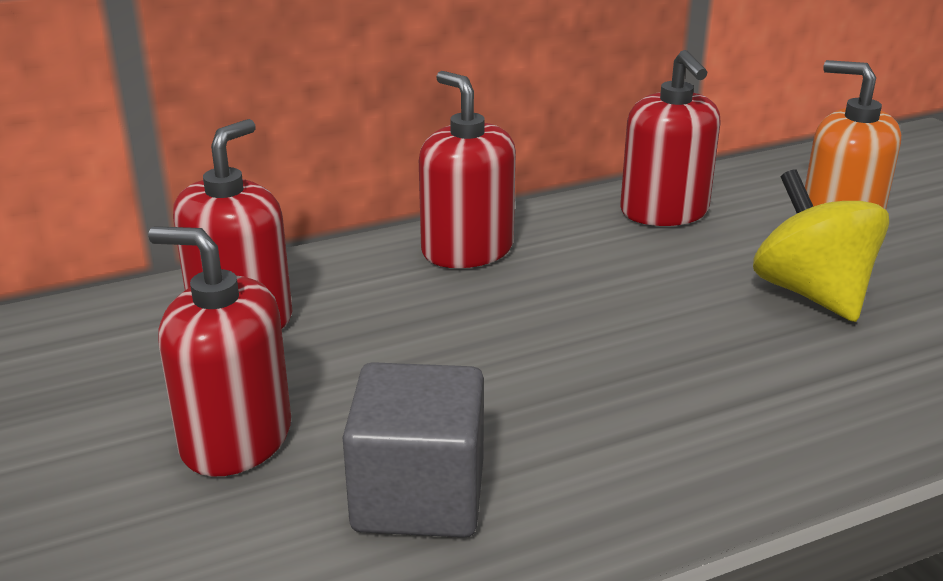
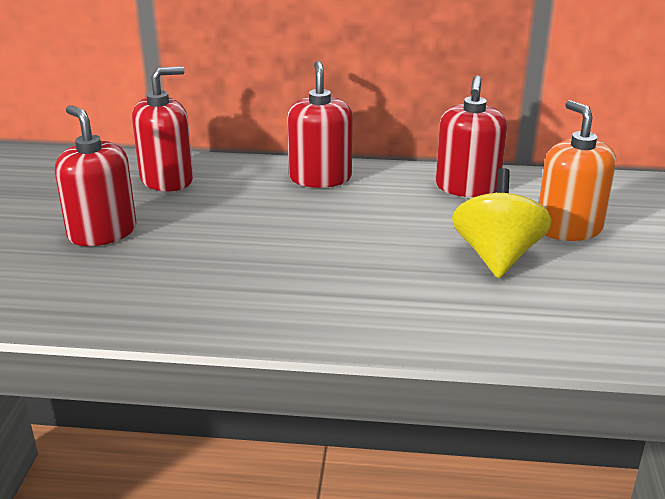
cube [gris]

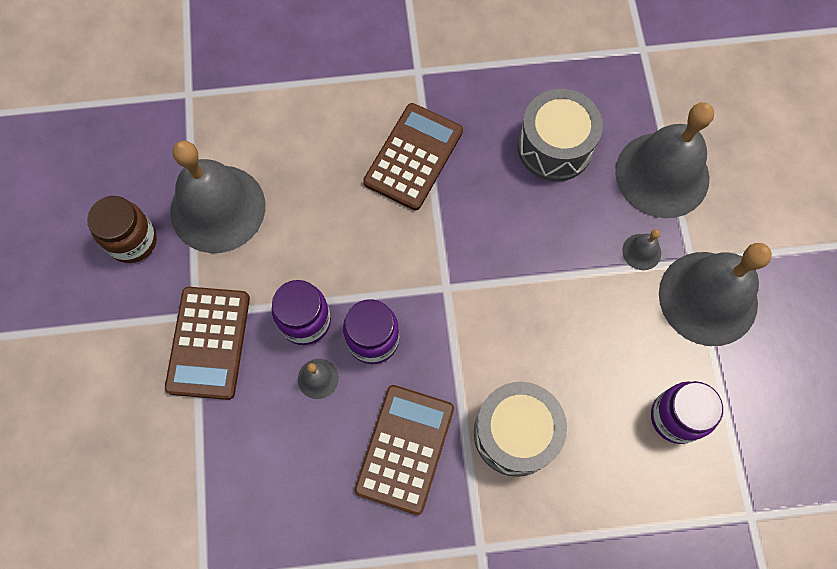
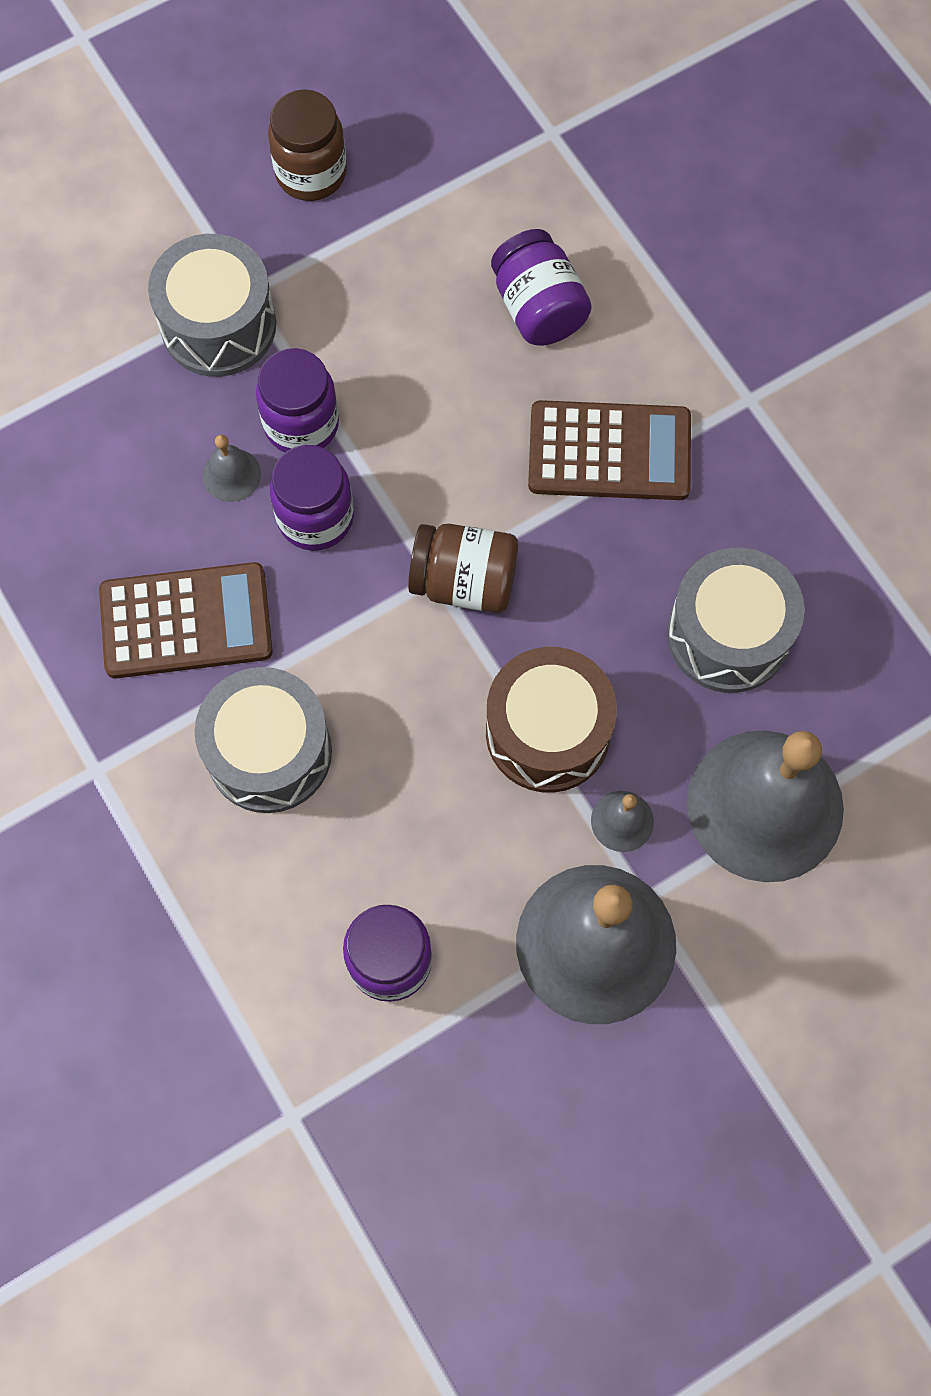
cloche [gris] (no. 1 from left in the first image)
bocal [marron] (no. 2 from left)
tambour [marron]
bocal [violet] (no. 4 from left)
tambour [gris] (no. 1 from left)

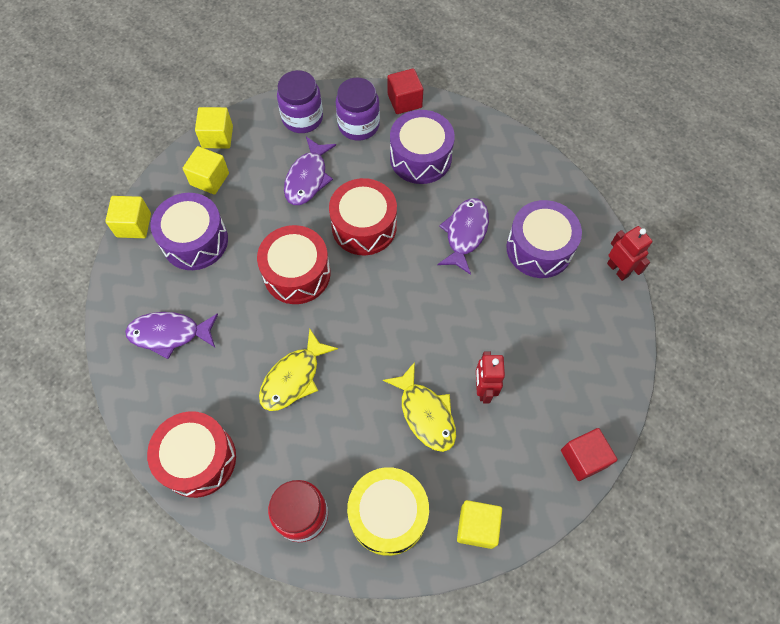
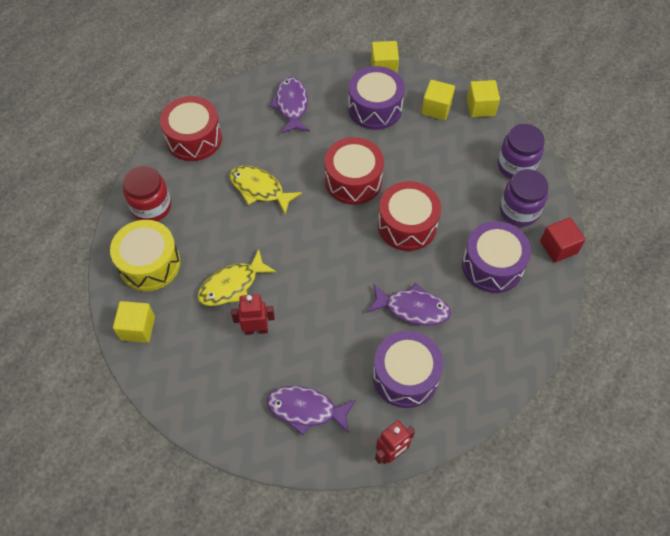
cube [rouge] (no. 2 from left in the first image)
poisson [violet] (no. 2 from left)

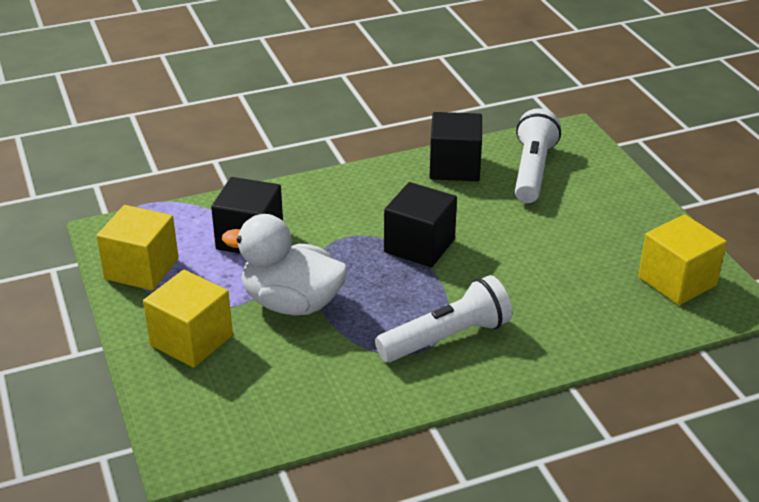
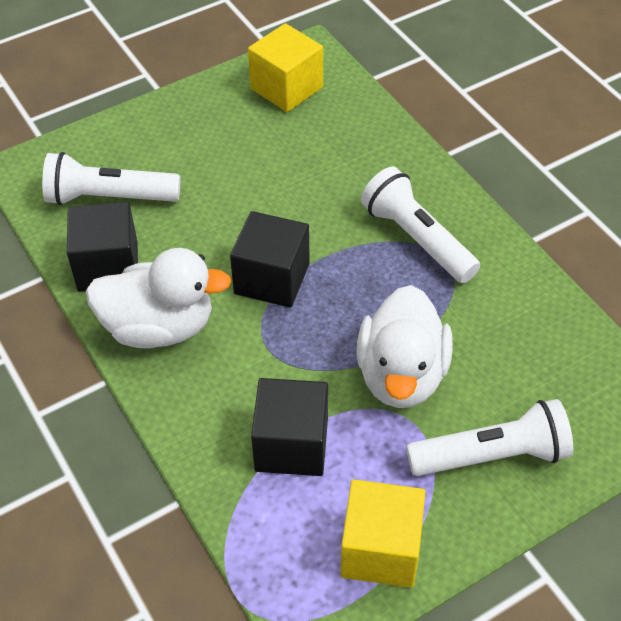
canard [blanc] (no. 1 from left)
lampe de poche [blanc] (no. 3 from left)

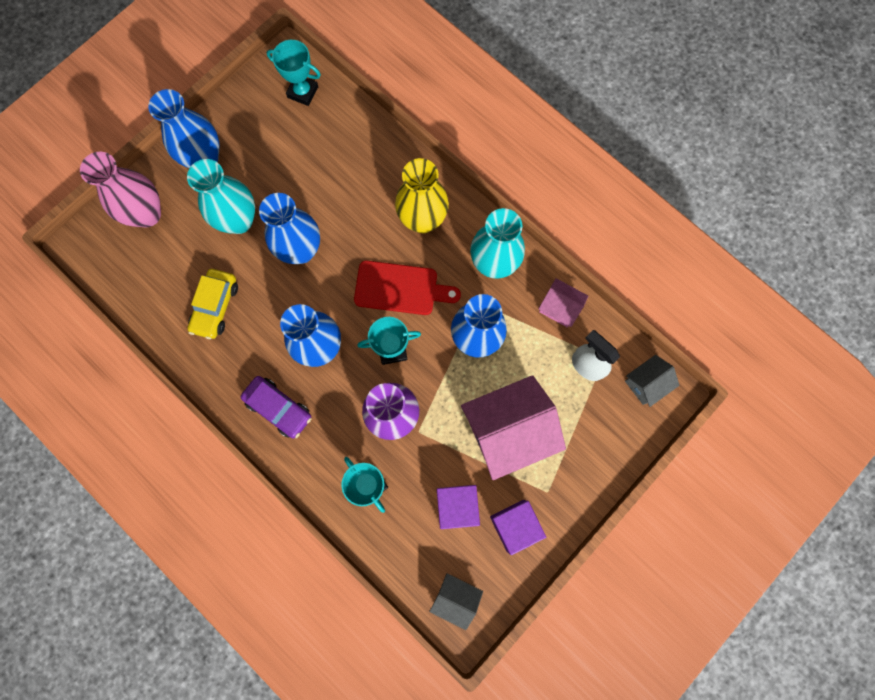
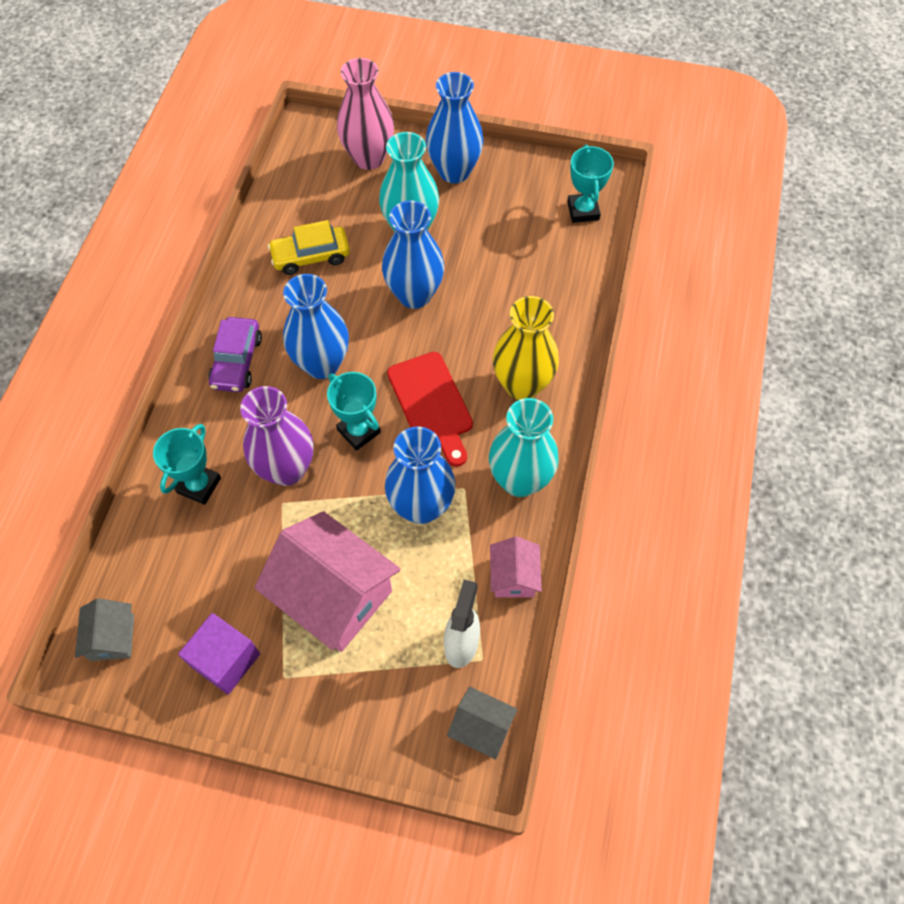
cube [violet] (no. 1 from left in the first image)

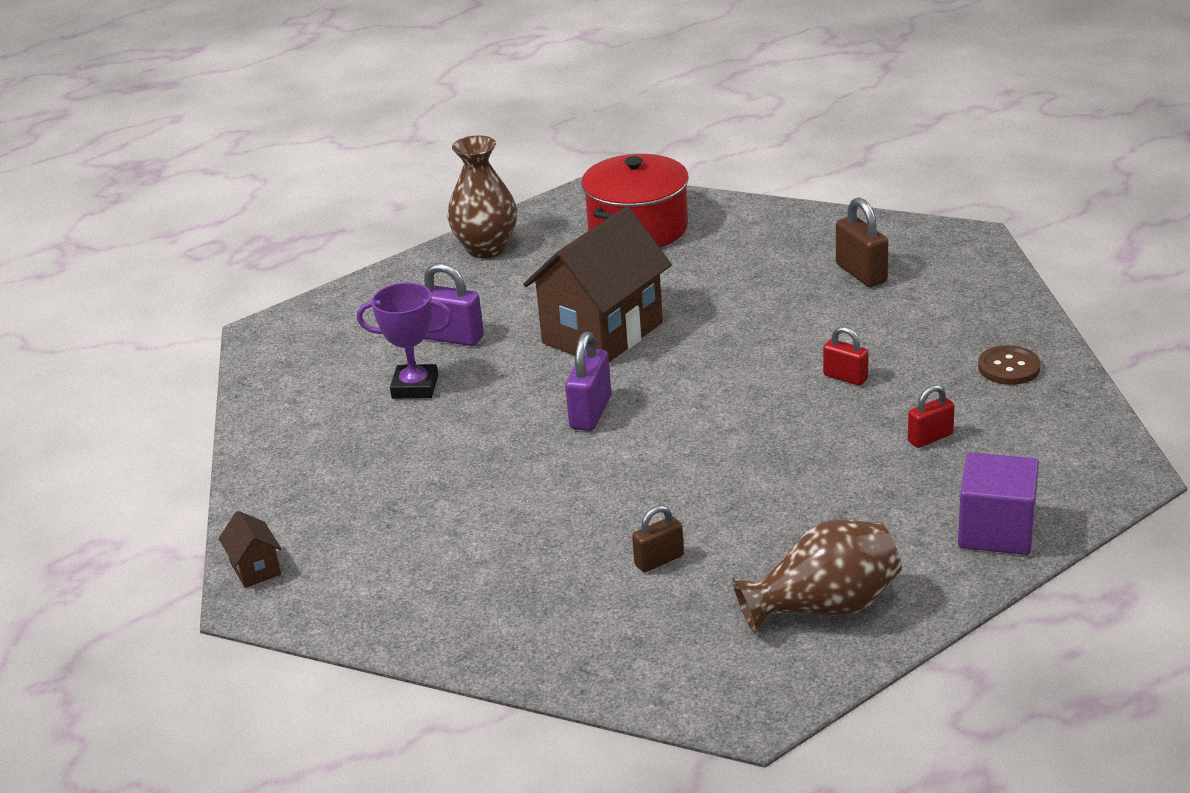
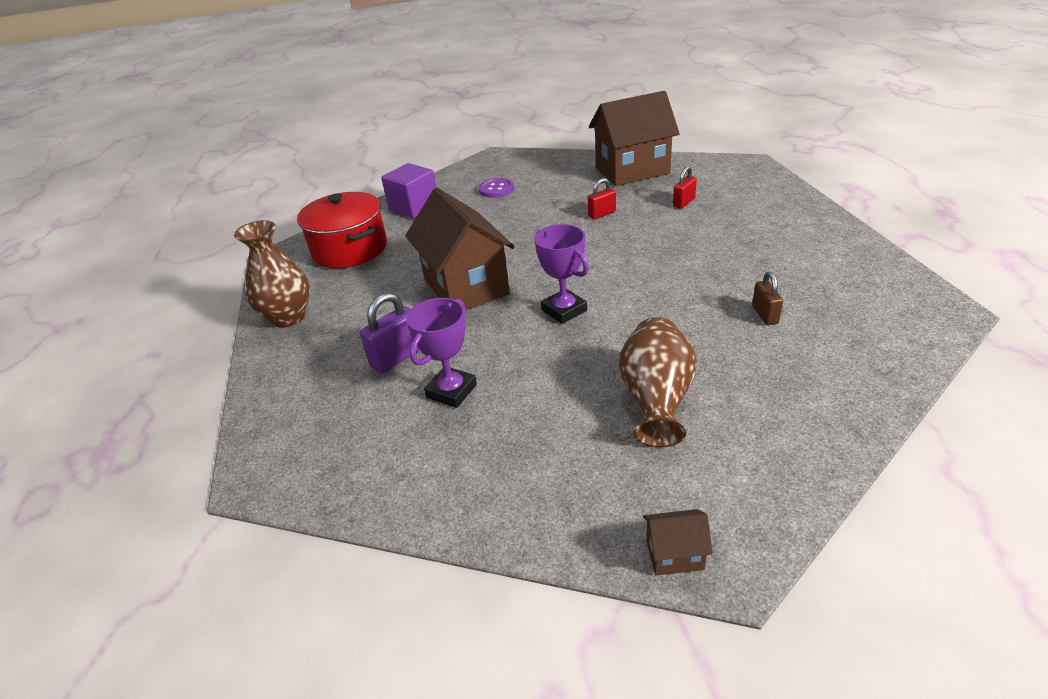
vase [marron] (no. 2 from left)
cube [violet]
trophée [violet] (no. 2 from left)
bouton [violet]
maison [marron] (no. 2 from left)
cadenas [rouge] (no. 2 from left)

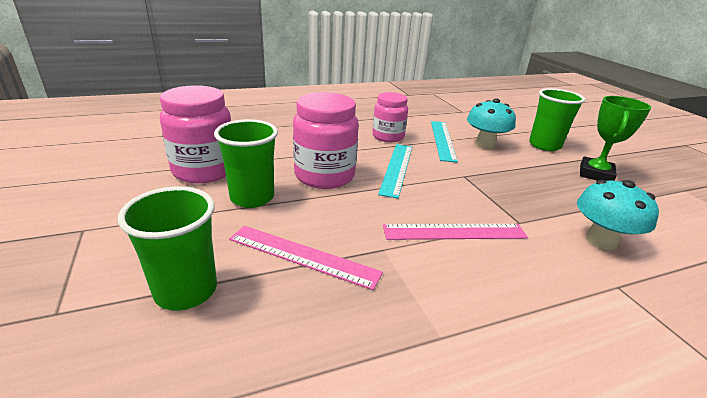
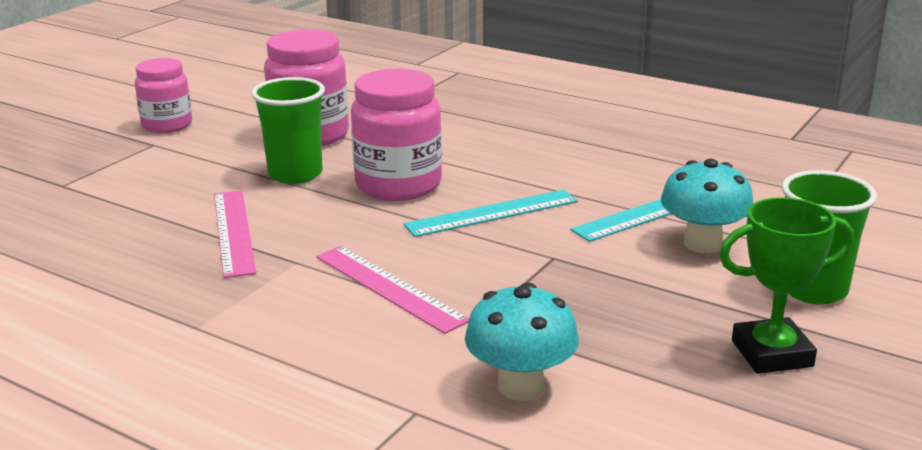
gobelet [vert] (no. 1 from left in the first image)
bocal [rose] (no. 1 from left)

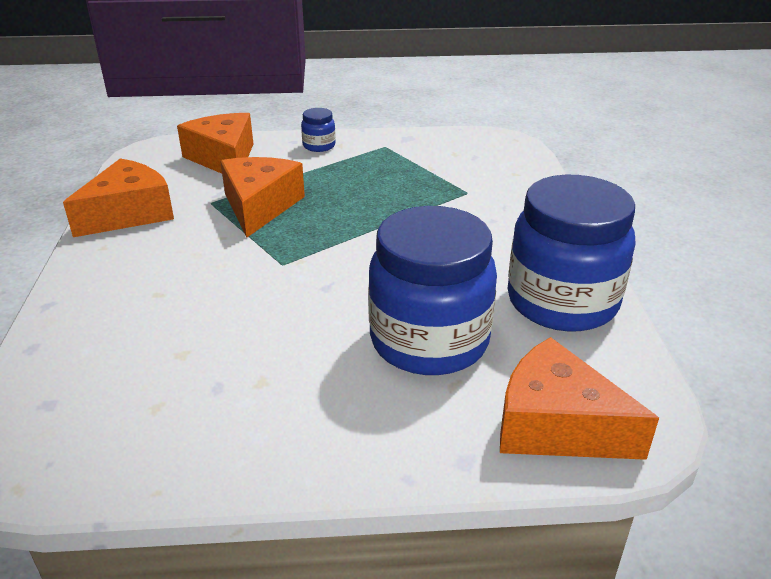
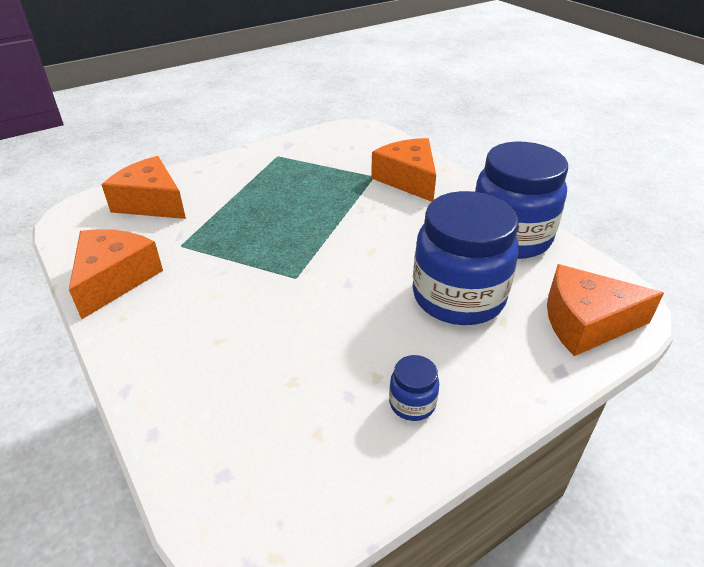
fromage [orange] (no. 3 from left)
bocal [bleu] (no. 1 from left)

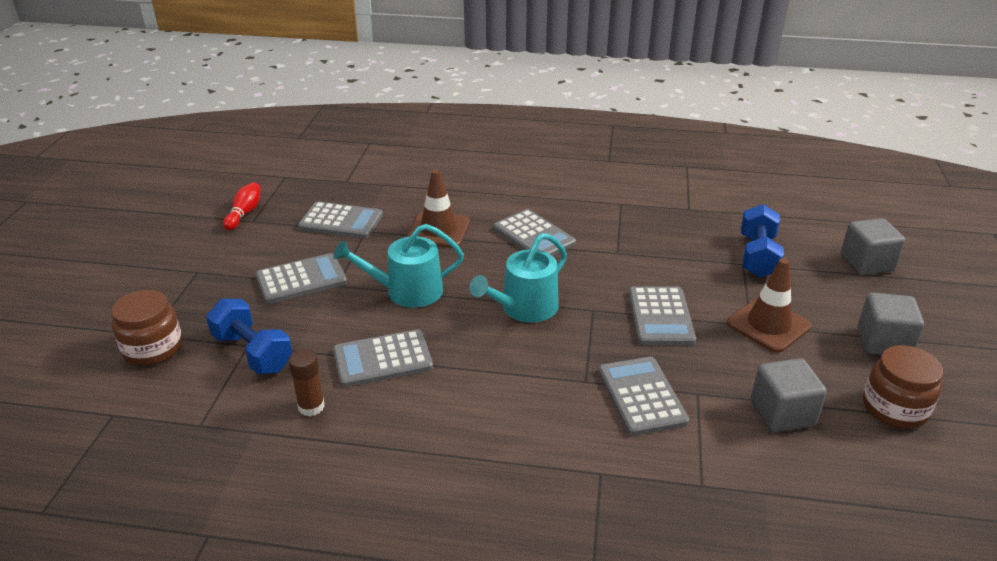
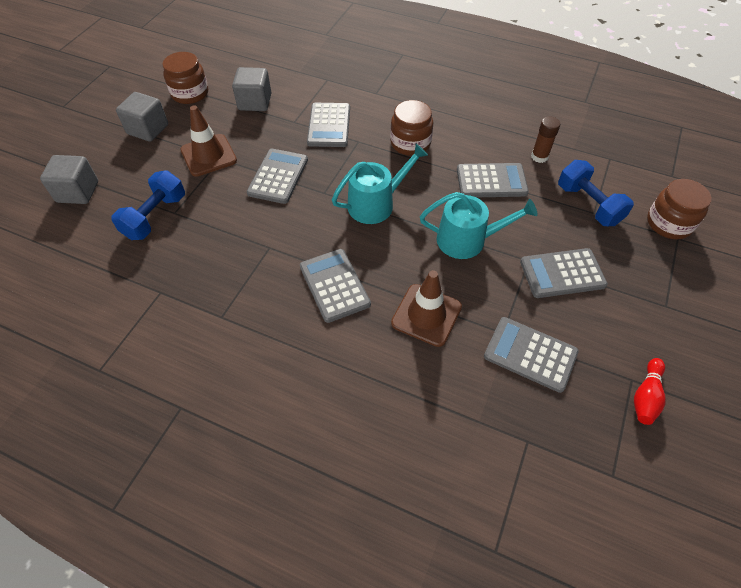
bocal [marron] (no. 2 from left)

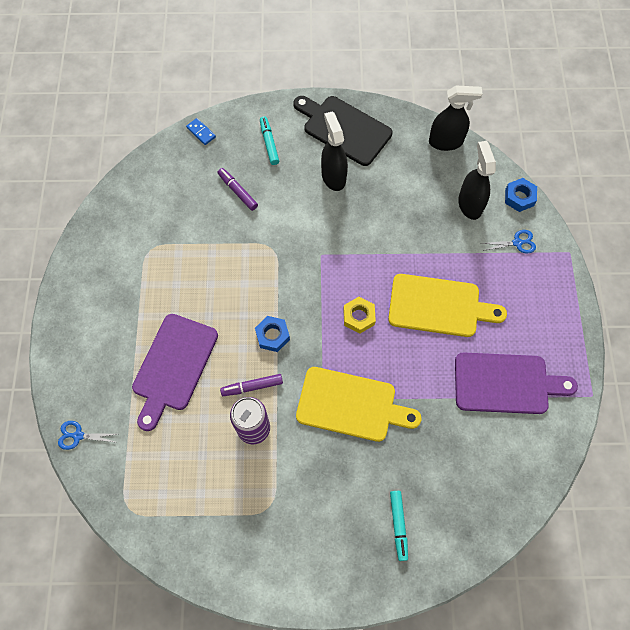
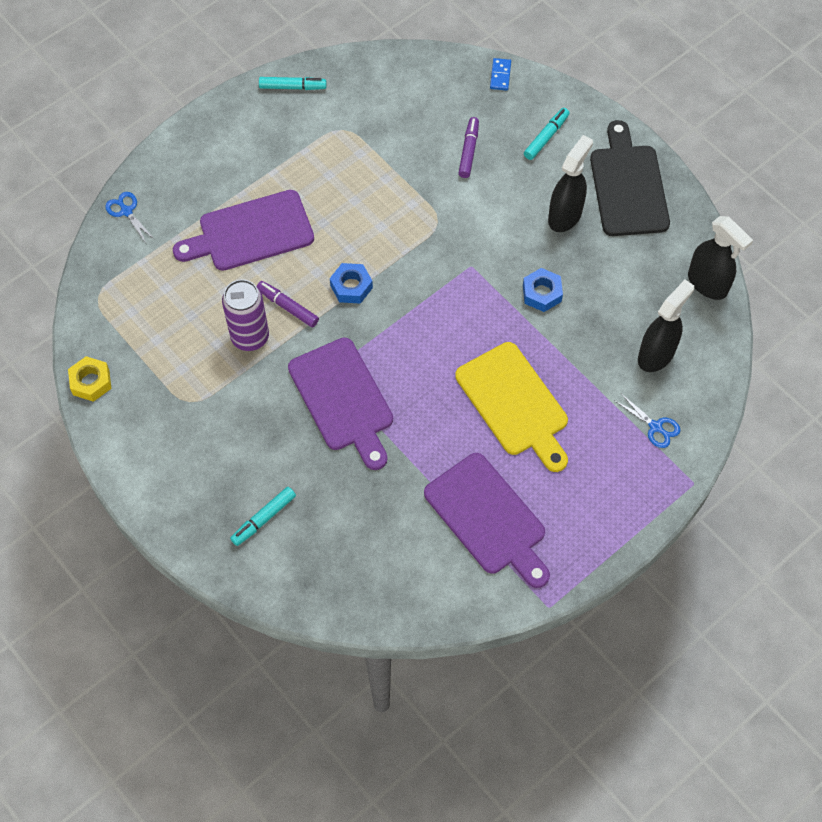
feutre [turquoise] (no. 2 from left)
écrou [jaune]
écrou [bleu] (no. 2 from left)
planche à découper [violet] (no. 2 from left)

